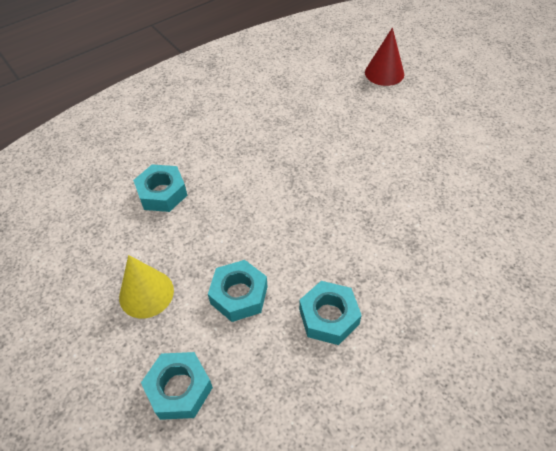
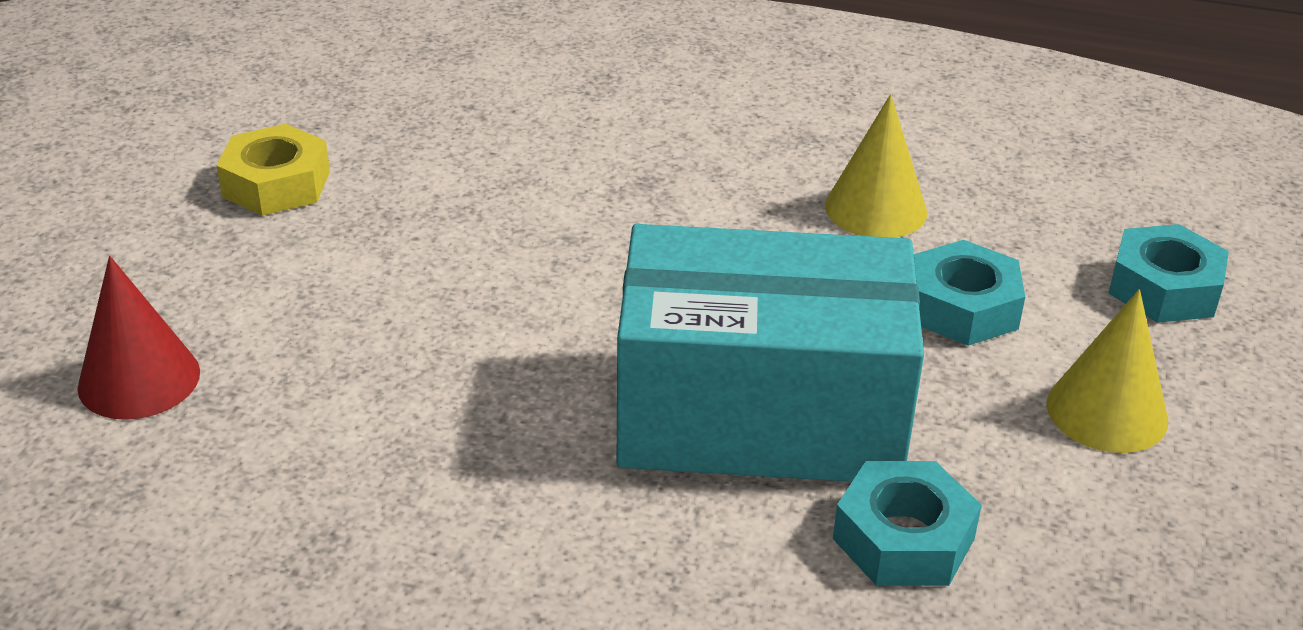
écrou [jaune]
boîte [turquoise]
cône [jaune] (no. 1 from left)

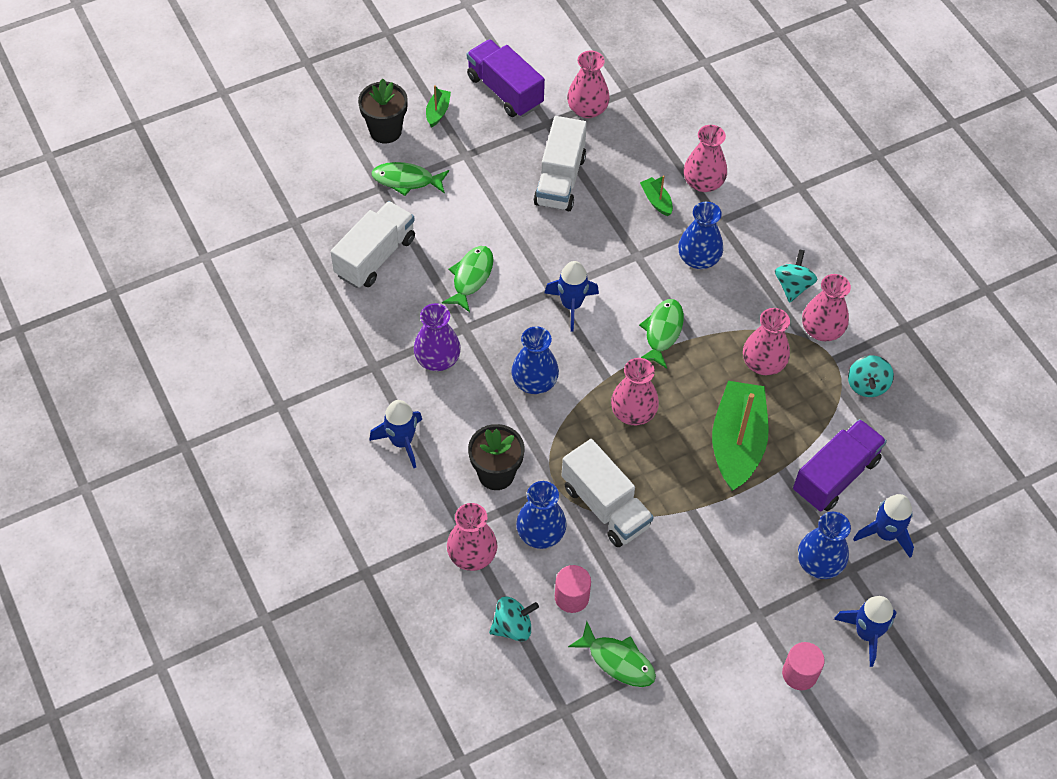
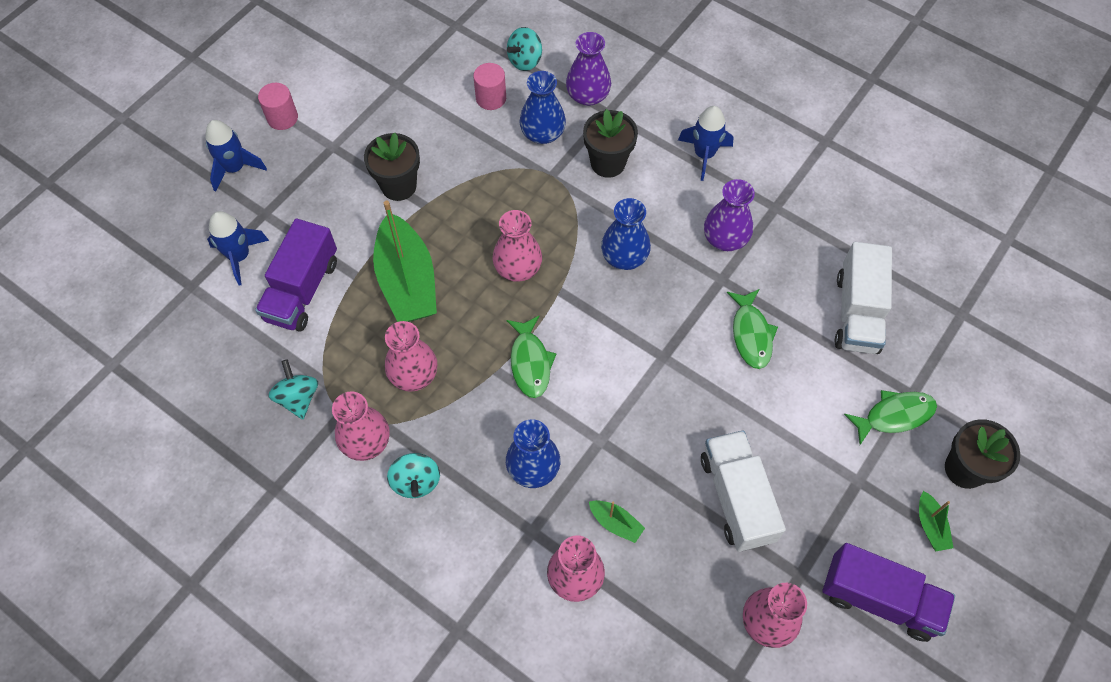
fusée [bleu] (no. 2 from left in the first image)
camion [blanc] (no. 3 from left in the first image)
poisson [vert] (no. 3 from left in the first image)
vase [bleu] (no. 4 from left in the first image)
pot de fleurs [noir] (no. 1 from left)
vase [violet] (no. 1 from left)

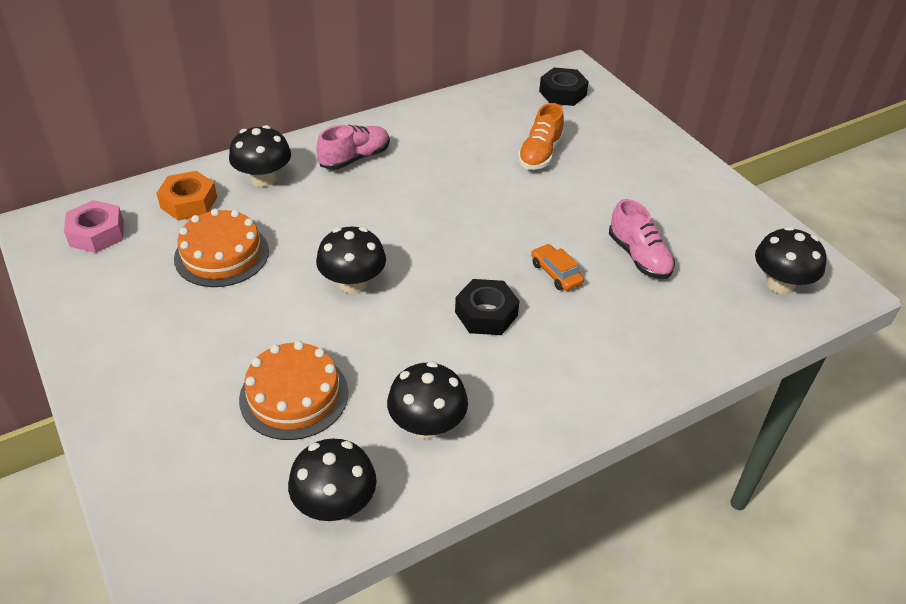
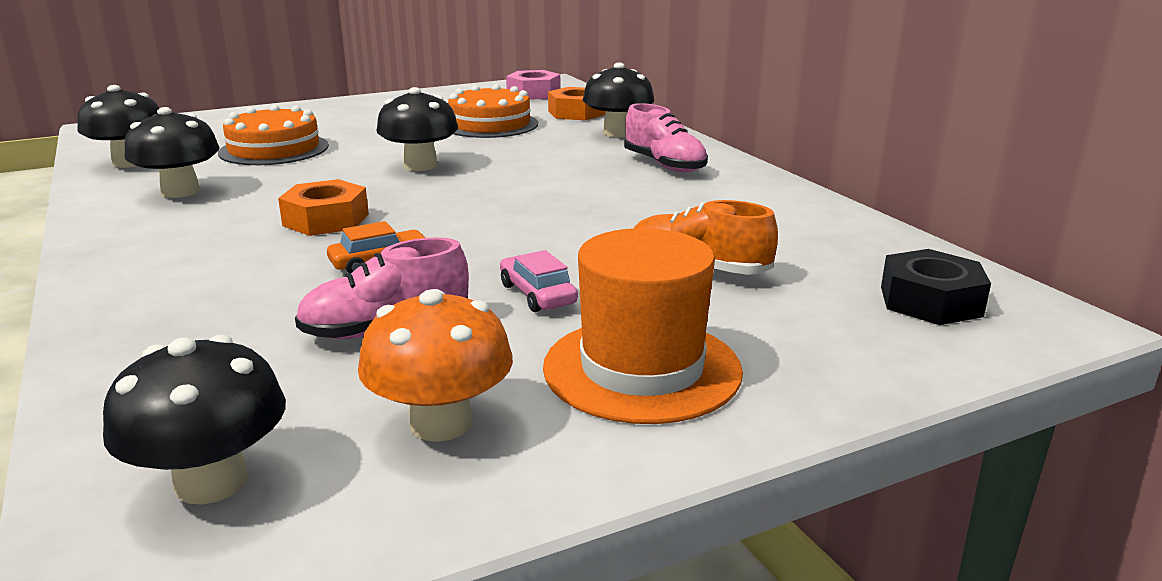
champignon [orange]
voiture [rose]
chapeau [orange]
écrou [orange] (no. 1 from left)

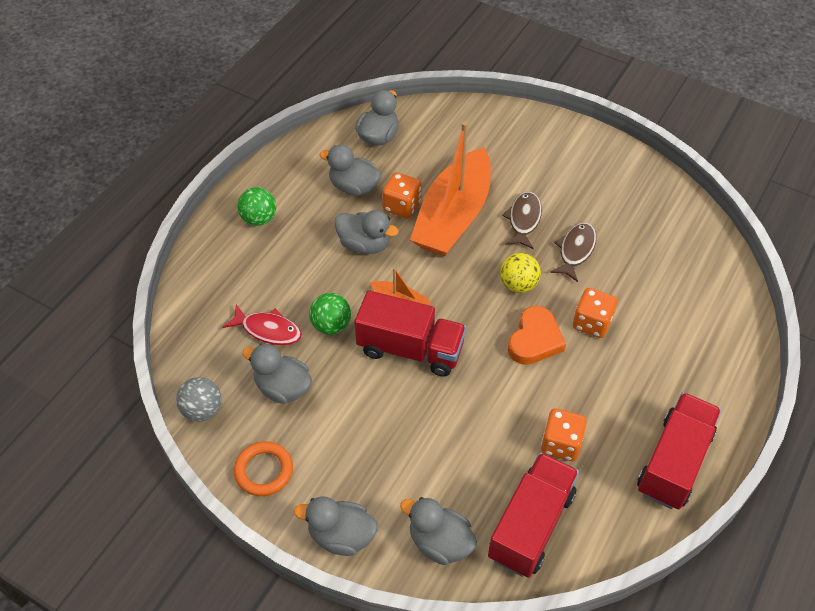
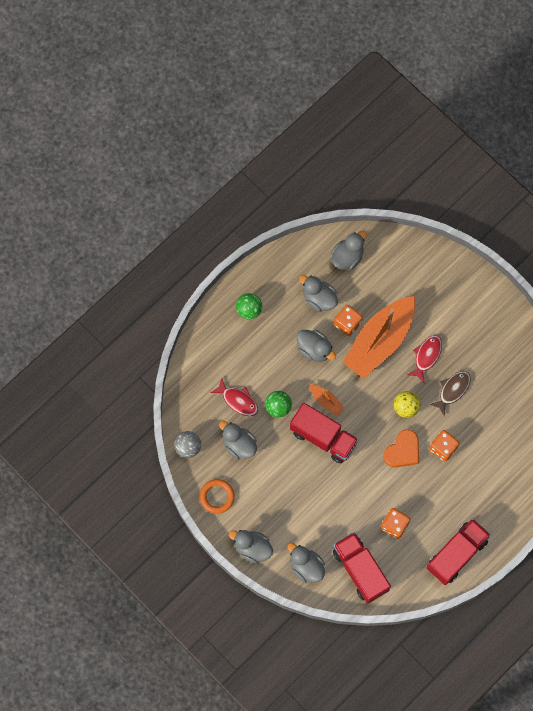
poisson [rouge] (no. 2 from left)
camion [rouge] (no. 2 from left)

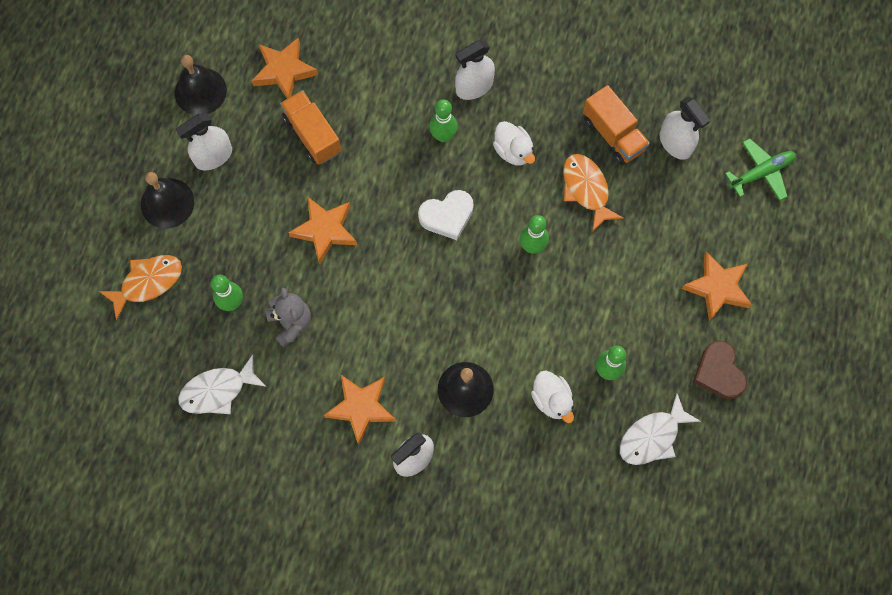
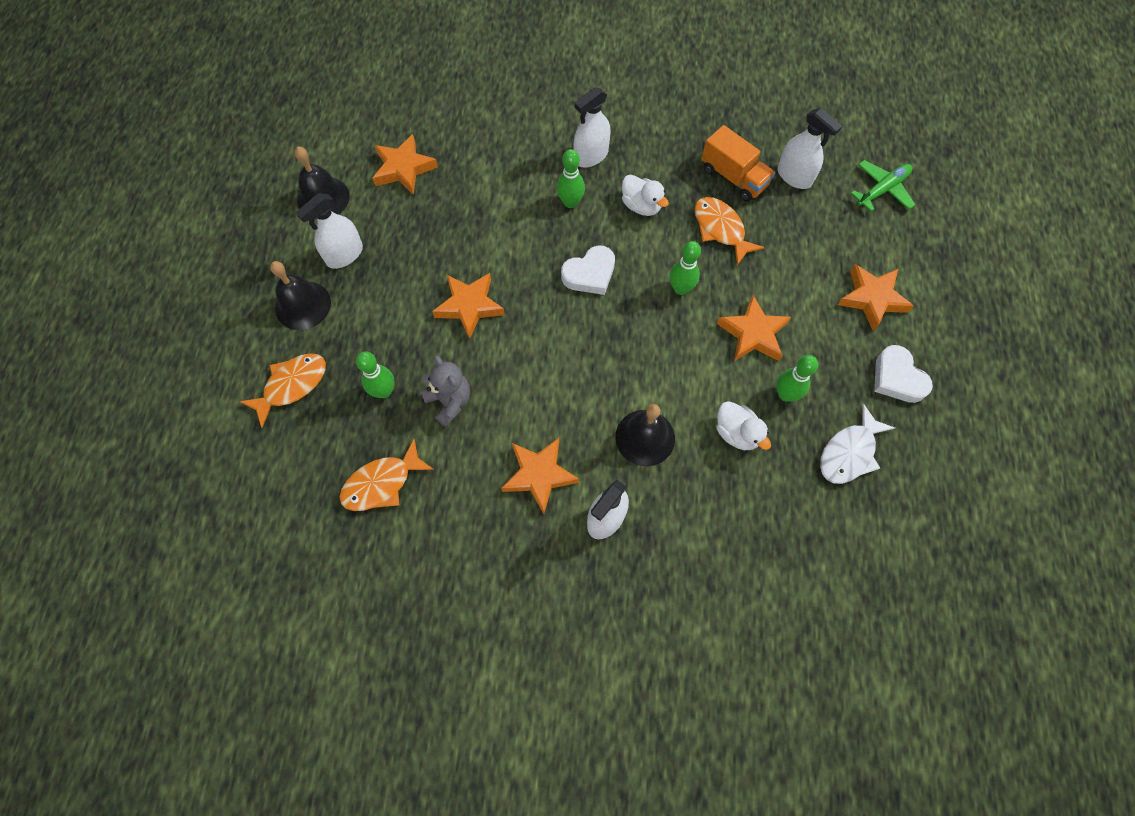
camion [orange] (no. 1 from left in the first image)
étoile [orange] (no. 4 from left)
poisson [orange] (no. 2 from left)
cœur [blanc] (no. 2 from left)

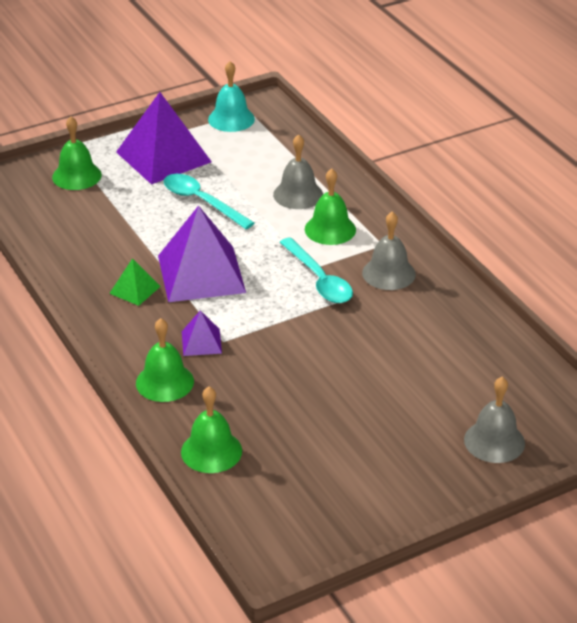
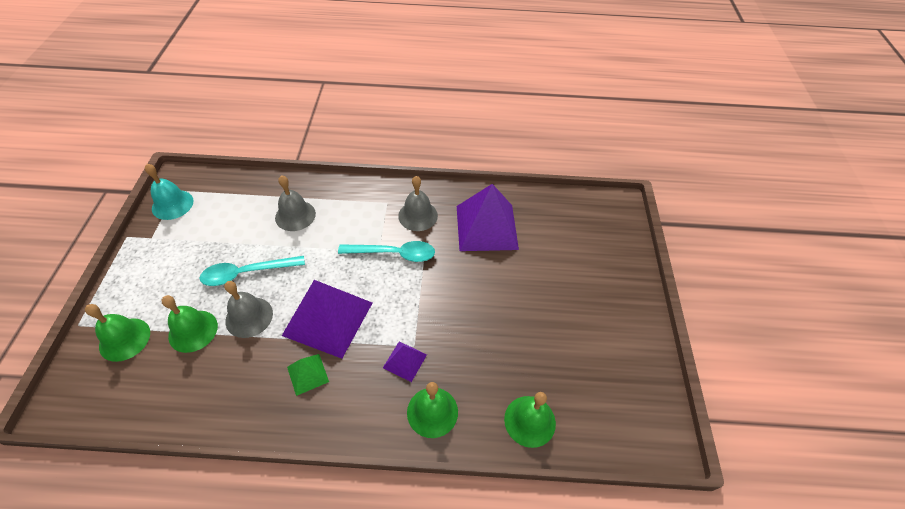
pyramide [violet] (no. 3 from left)
cloche [vert] (no. 2 from left)
cloche [gris] (no. 1 from left)

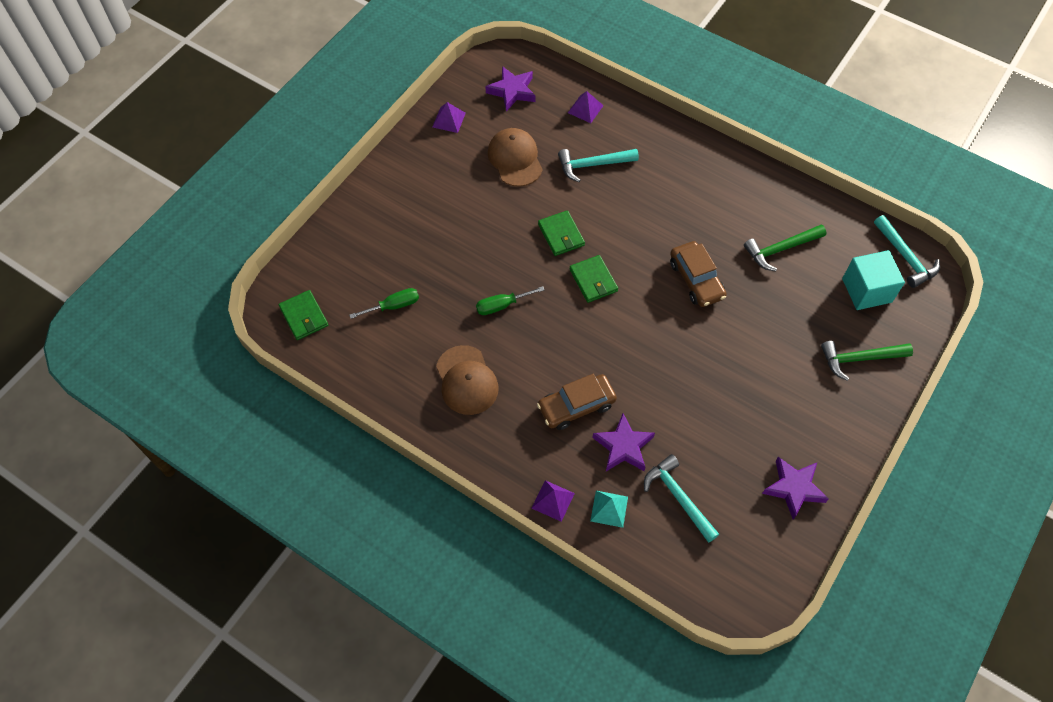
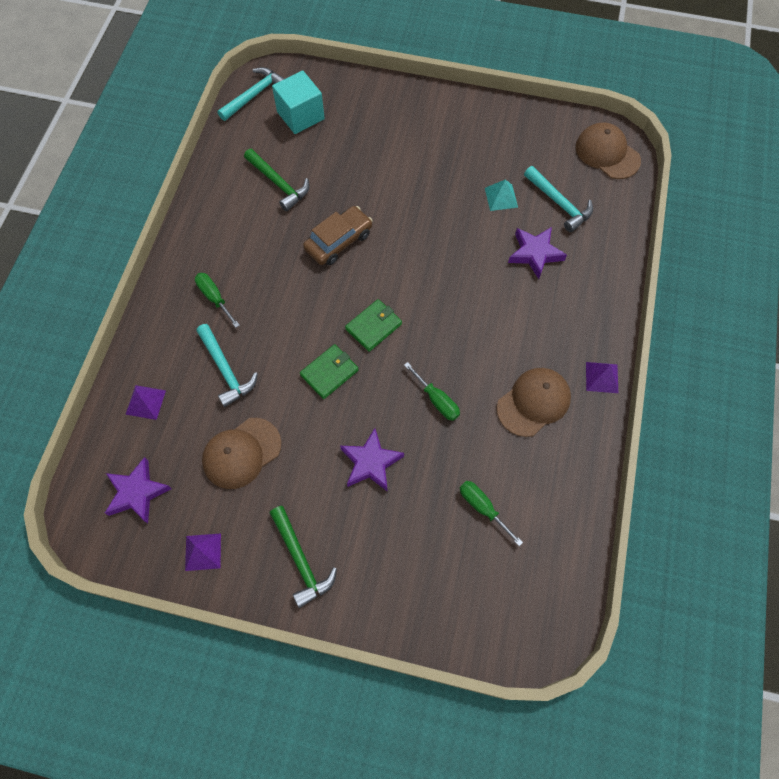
portefeuille [vert] (no. 1 from left in the first image)
voiture [marron] (no. 1 from left in the first image)
tournevis [vert] (no. 1 from left)
casquette [marron] (no. 3 from left)
pyramide [violet] (no. 3 from left)
pyramide [turquoise]
étoile [violet] (no. 2 from left)
marteau [vert] (no. 2 from left)
marteau [turquoise] (no. 3 from left)

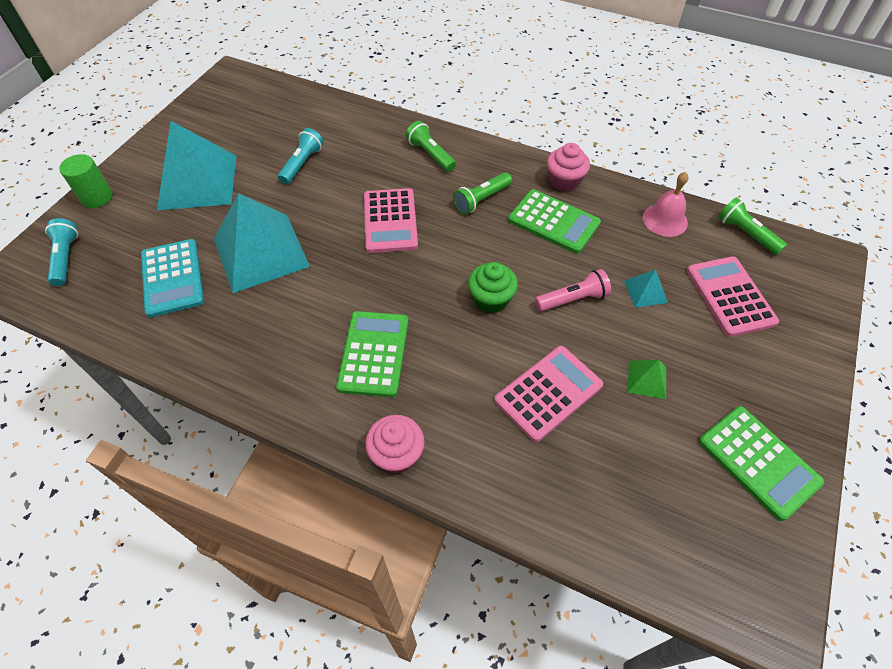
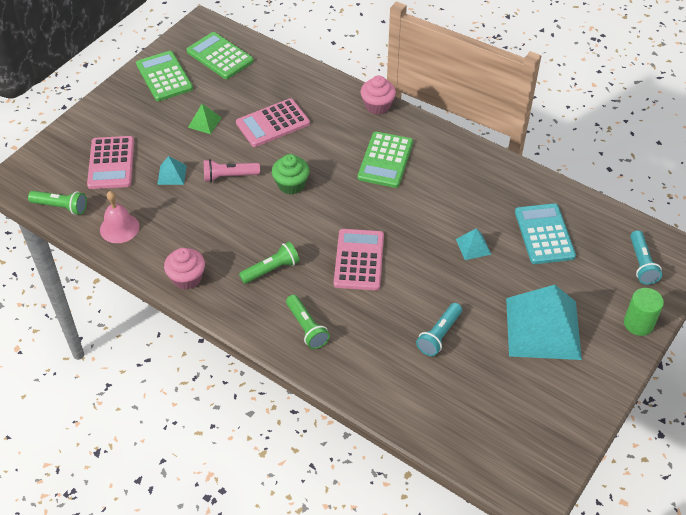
calculatrice [vert] (no. 2 from left)
lampe de poche [vert] (no. 1 from left)
pyramide [turquoise] (no. 2 from left)

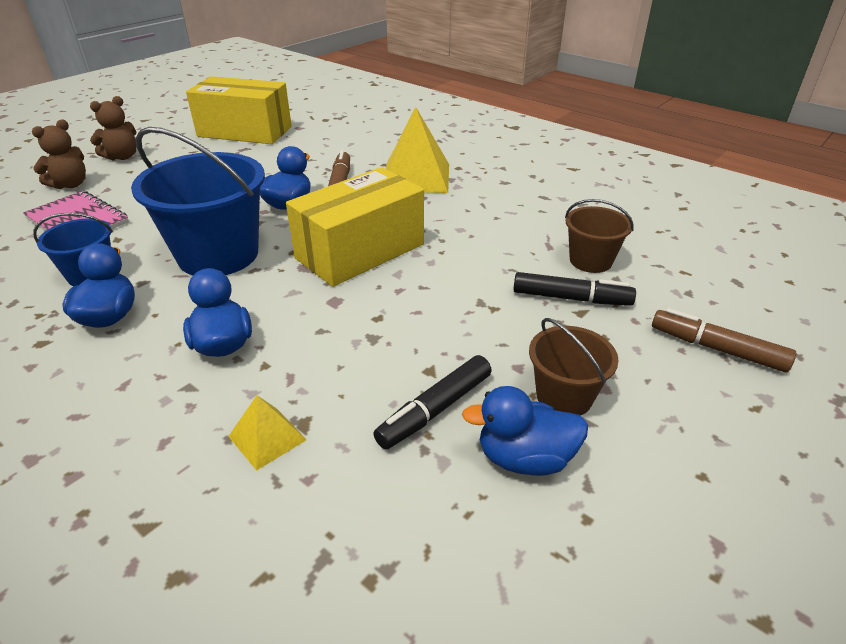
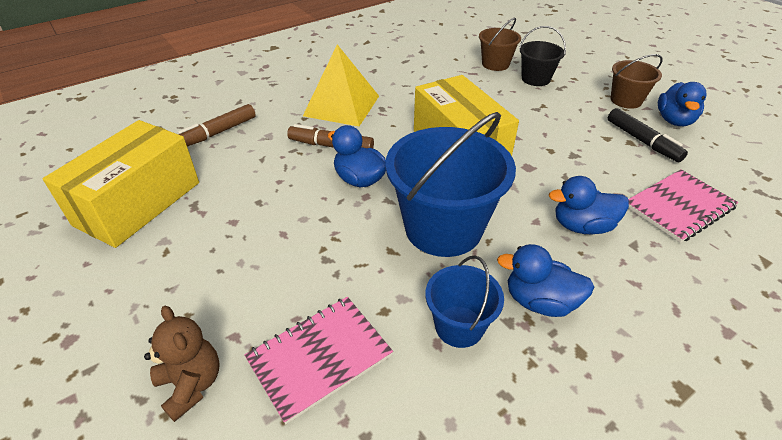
ours en peluche [marron] (no. 2 from left in the first image)
feutre [marron] (no. 1 from left)
carnet [rose] (no. 2 from left)
seau [noir]

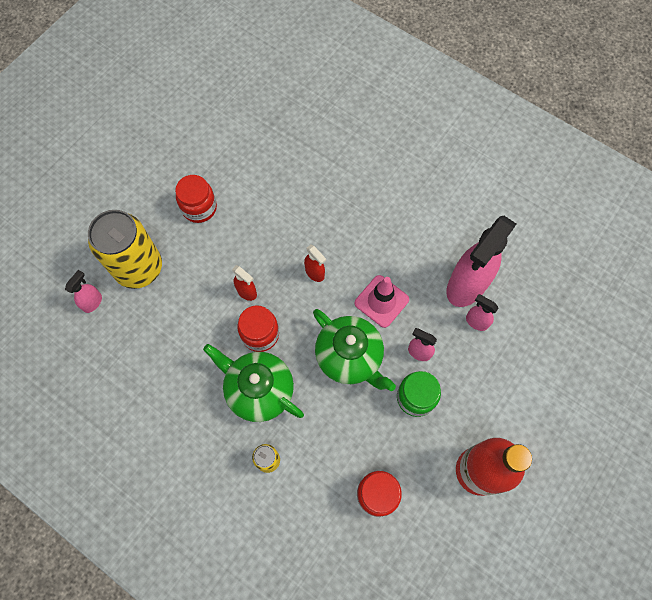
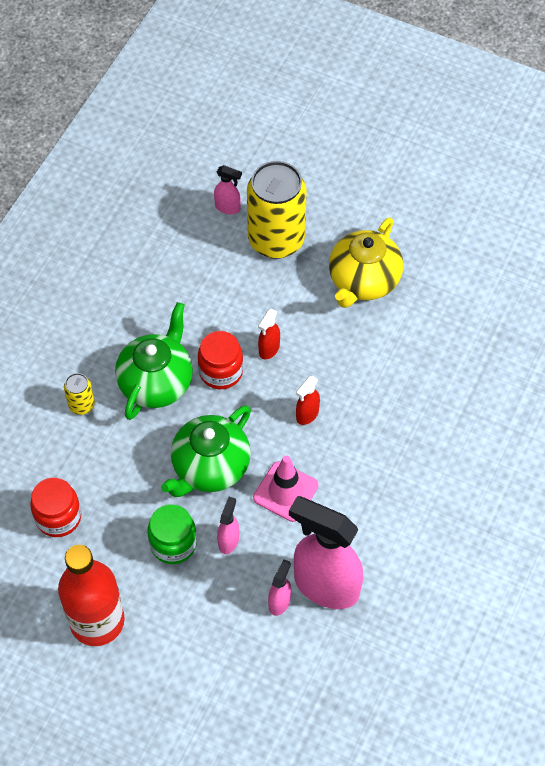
théière [jaune]

